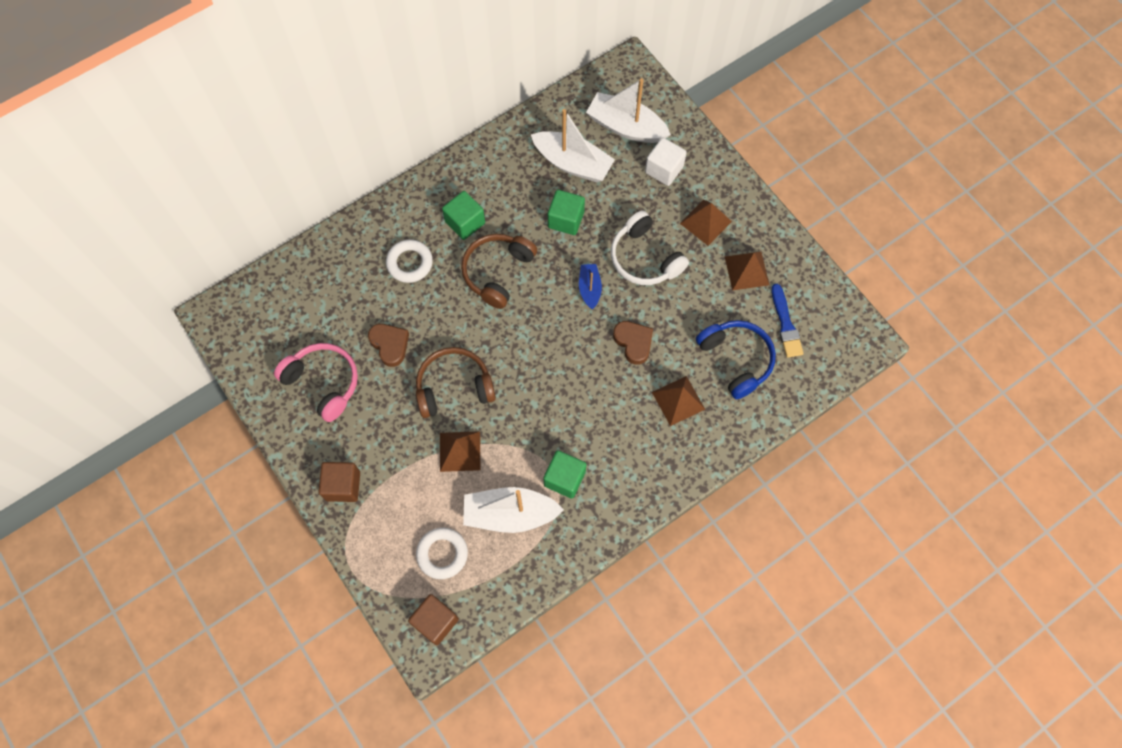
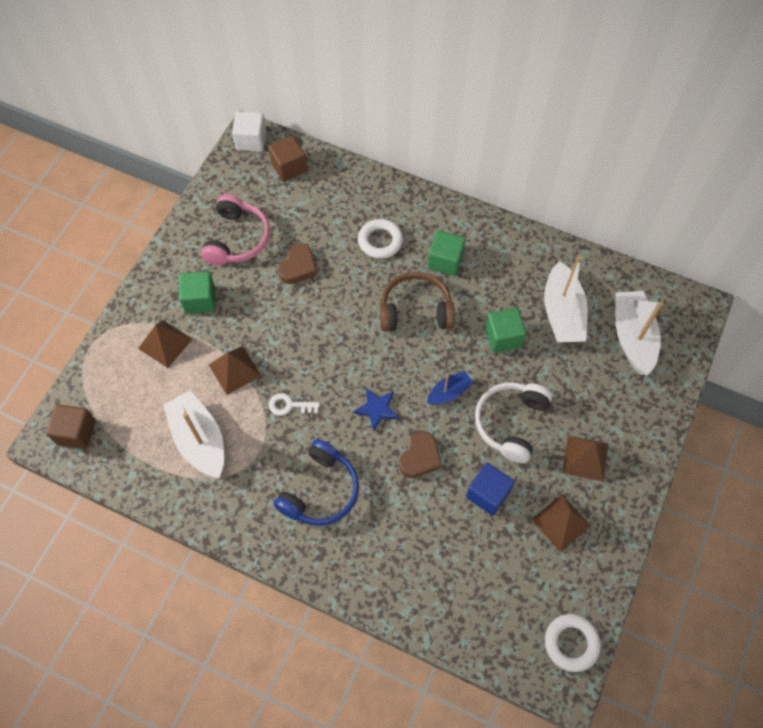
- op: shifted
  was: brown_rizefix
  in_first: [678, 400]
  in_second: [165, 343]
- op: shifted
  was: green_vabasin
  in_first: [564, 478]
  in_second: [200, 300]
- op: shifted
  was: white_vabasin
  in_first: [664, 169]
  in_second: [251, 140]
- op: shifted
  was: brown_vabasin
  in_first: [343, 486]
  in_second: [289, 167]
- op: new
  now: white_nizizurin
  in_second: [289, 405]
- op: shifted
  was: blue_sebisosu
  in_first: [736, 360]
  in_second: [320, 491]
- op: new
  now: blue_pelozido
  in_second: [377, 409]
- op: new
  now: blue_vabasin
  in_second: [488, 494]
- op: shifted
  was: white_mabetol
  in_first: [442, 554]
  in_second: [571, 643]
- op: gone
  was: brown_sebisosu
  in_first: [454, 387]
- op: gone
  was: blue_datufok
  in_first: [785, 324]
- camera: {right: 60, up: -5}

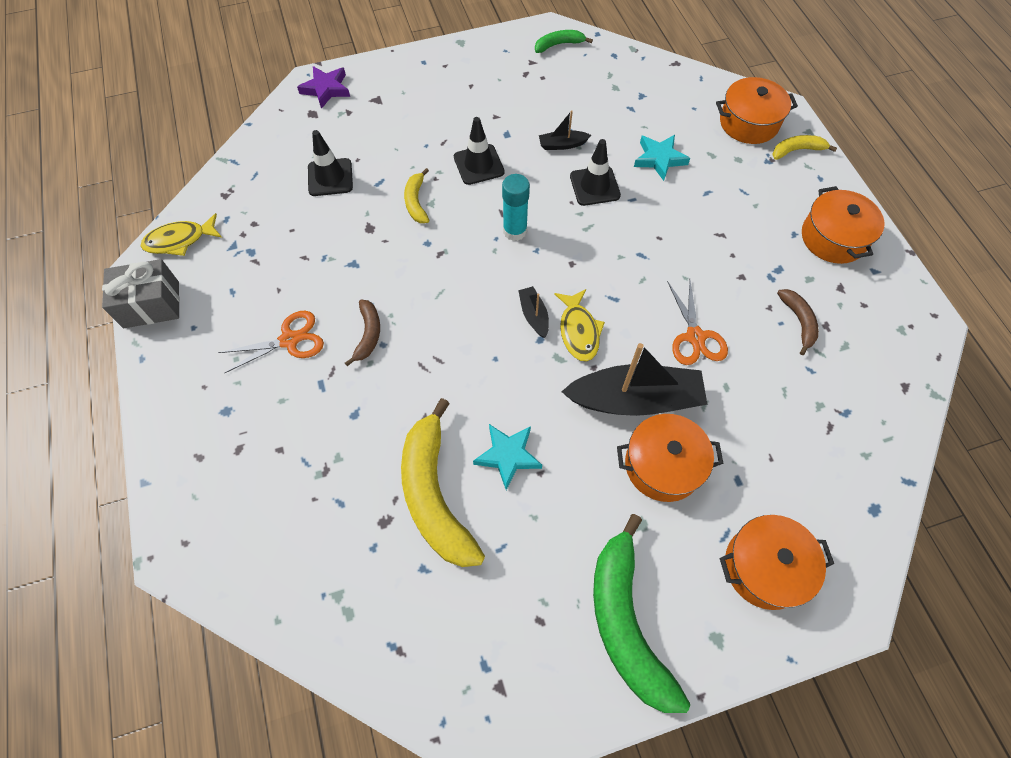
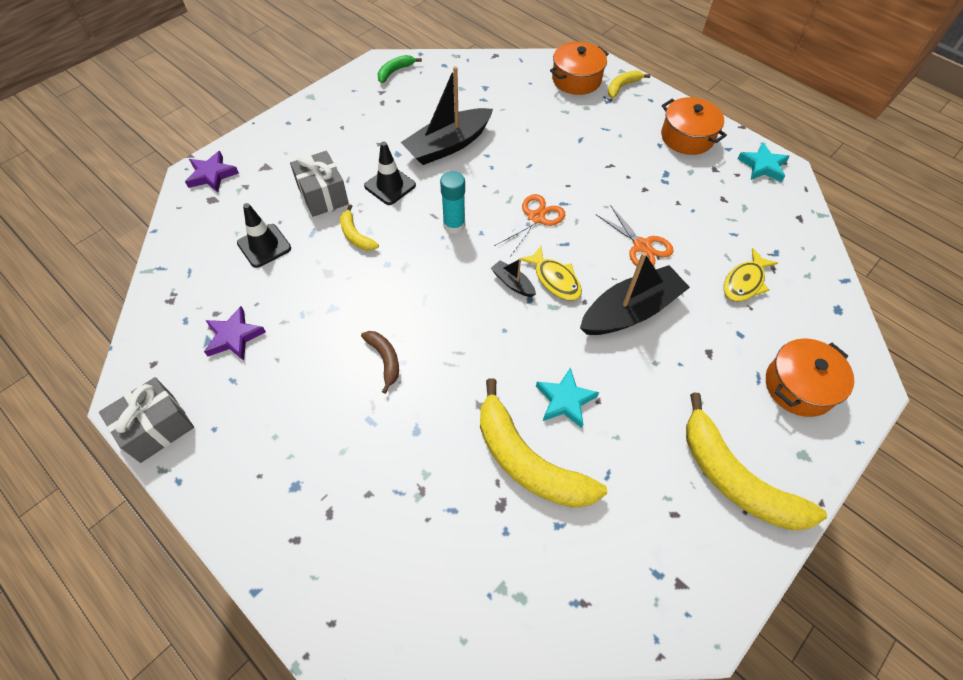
- op: new
  now: purple_pelozido
  in_second: [234, 337]
- op: new
  now: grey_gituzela
  in_second: [323, 195]
- op: scaled
  was: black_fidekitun
  in_first: [562, 145]
  in_second: [448, 145]
  ratio: 2.2
- op: shifted
  was: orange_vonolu
  in_first: [289, 340]
  in_second: [536, 218]
- op: repainted
  was: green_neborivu
  now: yellow_neborivu
  in_first: [626, 621]
  in_second: [735, 478]
- op: shifted
  was: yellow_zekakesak
  in_first: [180, 240]
  in_second: [745, 282]
- op: shifted
  was: turquoise_pelozido
  in_first: [659, 159]
  in_second: [762, 166]
- op: gone
  was: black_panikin
  in_first: [594, 186]
- op: gone
  was: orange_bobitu
  in_first: [663, 465]
- op: gone
  was: brown_neborivu
  in_first: [799, 322]
- camera: {right: -30, up: -5}

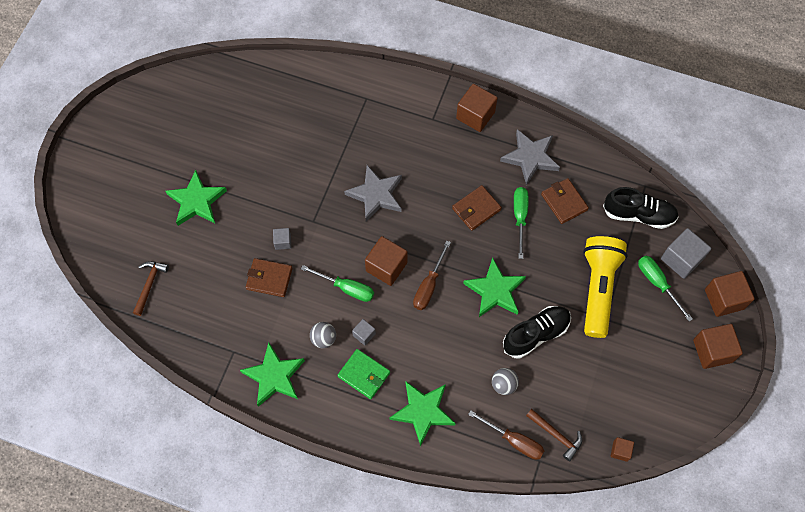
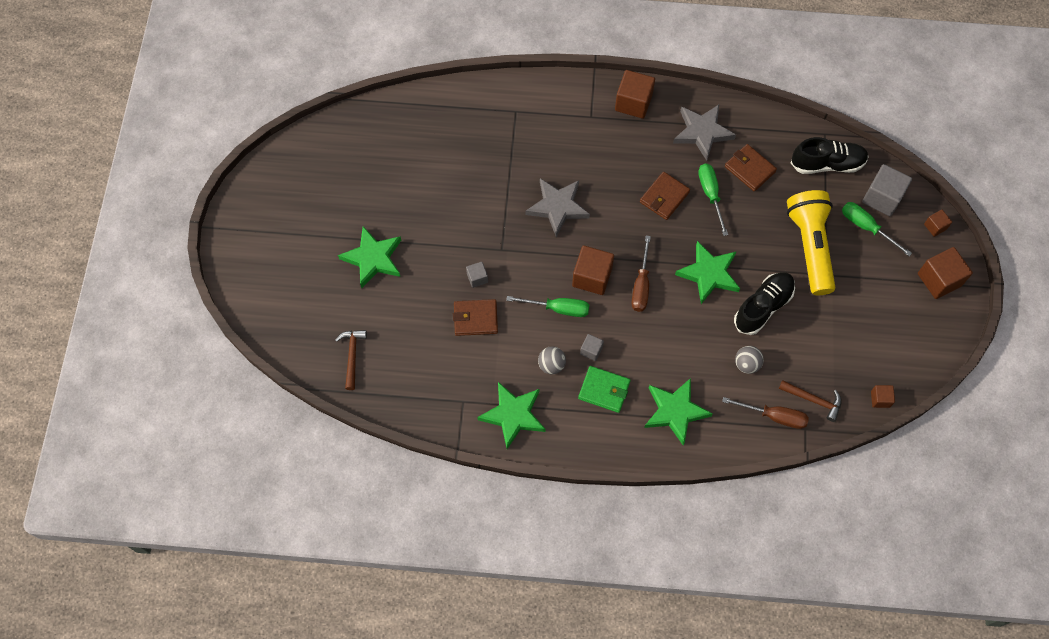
- op: scaled
  was: brown_vabasin
  in_first: [724, 299]
  in_second: [935, 226]
  ratio: 0.52
- camera: {right: -15, up: 0}

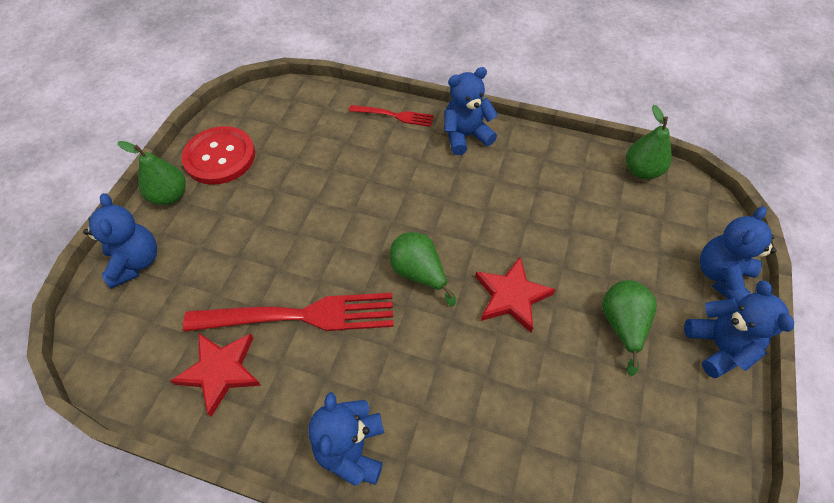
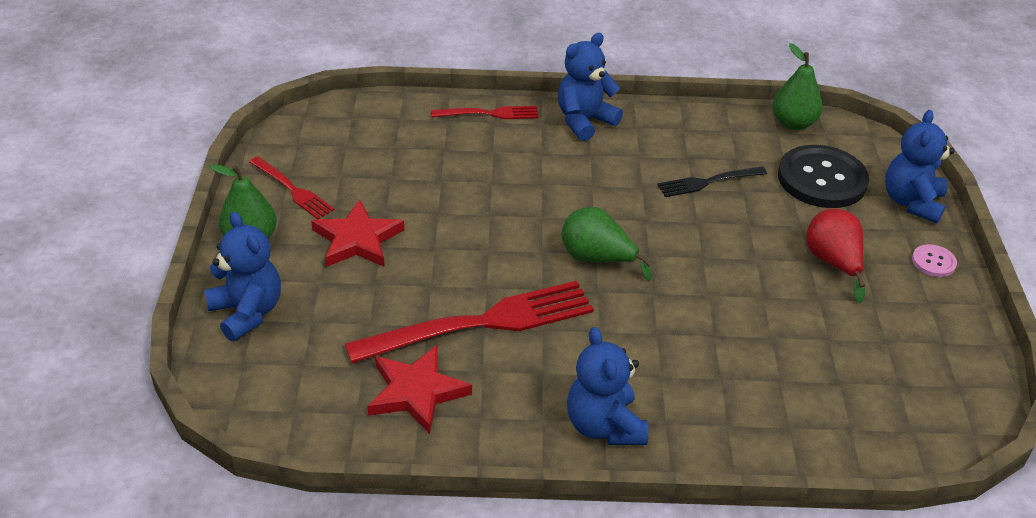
- op: swapped
  was: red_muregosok
  now: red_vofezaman
  in_first: [220, 157]
  in_second: [292, 189]
- op: shifted
  was: red_pelozido
  in_first: [511, 296]
  in_second: [357, 240]
- op: new
  now: black_vofezaman
  in_second: [708, 182]
- op: new
  now: black_muregosok
  in_second: [822, 179]
- op: repainted
  was: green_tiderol
  now: red_tiderol
  in_first: [622, 325]
  in_second: [833, 263]
- op: swapped
  was: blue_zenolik
  now: pink_muregosok
  in_first: [718, 346]
  in_second: [933, 262]
- camera: {right: -20, up: -15}

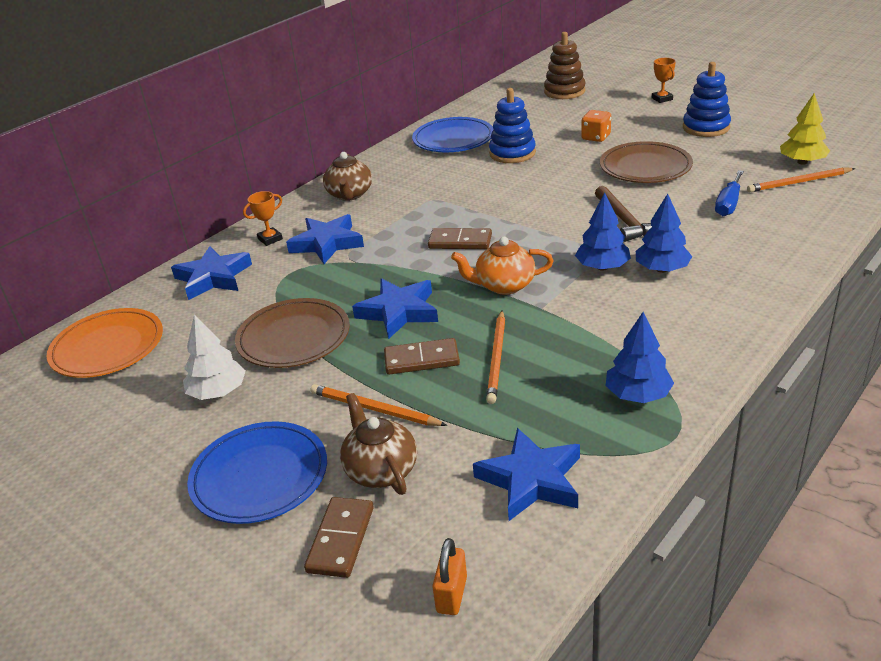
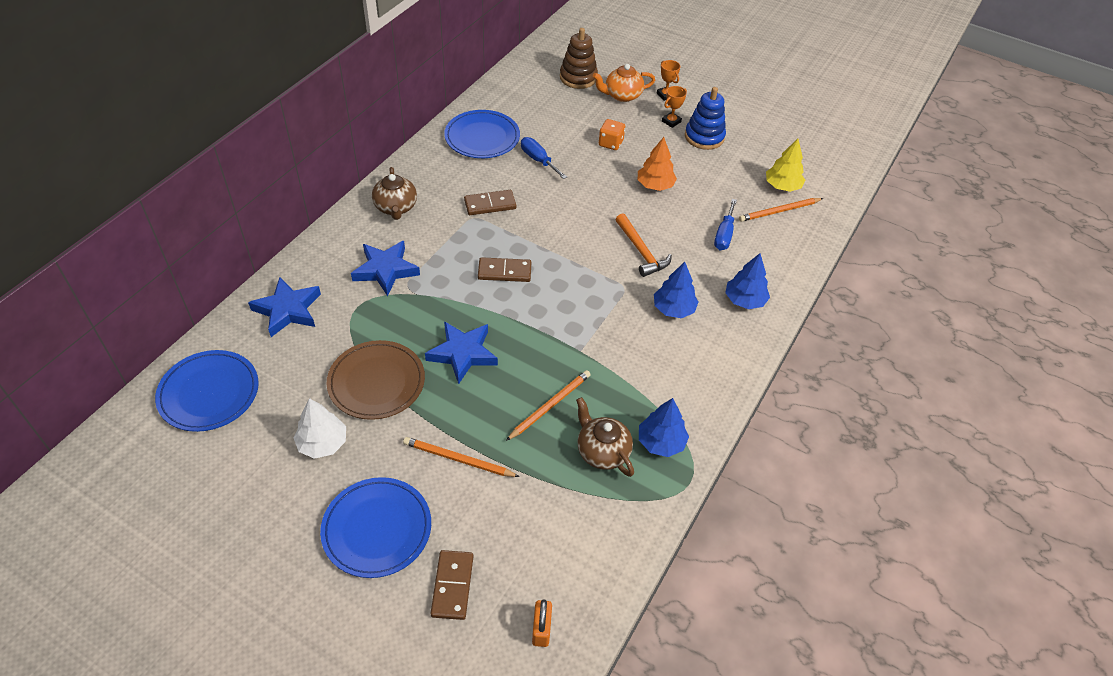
- op: repainted
  was: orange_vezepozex
  now: blue_vezepozex
  in_first: [108, 347]
  in_second: [209, 393]
- op: shifted
  was: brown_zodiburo
  in_first: [421, 359]
  in_second: [490, 204]
- op: rotated
  was: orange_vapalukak
  in_first: [497, 358]
  in_second: [550, 405]
  clockwise: -135
- op: swapped
  was: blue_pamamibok
  now: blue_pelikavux
  in_first: [512, 153]
  in_second: [538, 160]
- op: shifted
  was: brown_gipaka
  in_first: [381, 470]
  in_second: [602, 451]
- op: shifted
  was: orange_gipaka
  in_first: [504, 285]
  in_second: [622, 95]
- op: repainted
  was: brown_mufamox
  now: orange_mufamox
  in_first: [624, 221]
  in_second: [641, 251]
- op: swapped
  was: brown_vezepozex
  now: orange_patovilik
  in_first: [645, 167]
  in_second: [655, 185]
- op: shifted
  was: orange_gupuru
  in_first: [270, 239]
  in_second: [671, 121]
- op: shifted
  was: blue_patovilik
  in_first: [602, 267]
  in_second: [744, 300]
- op: gone
  was: blue_pelozido
  in_first: [531, 480]
- camera: {right: -15, up: 15}

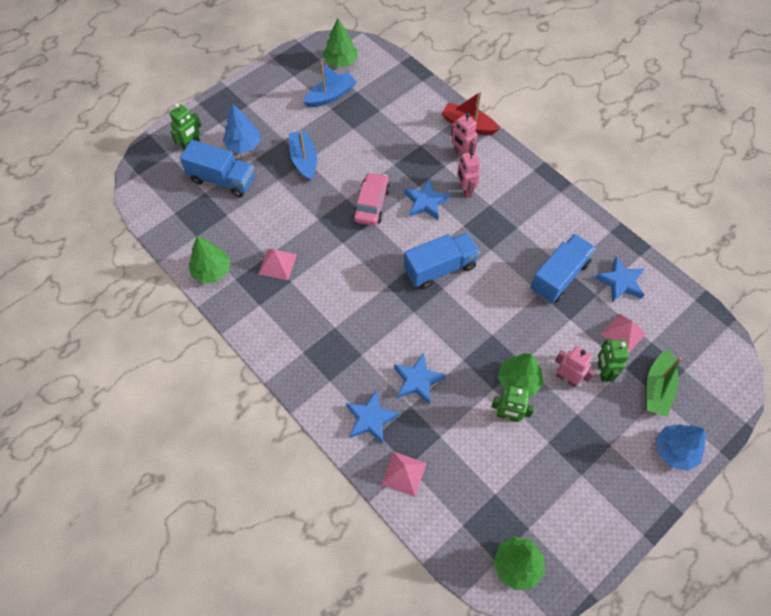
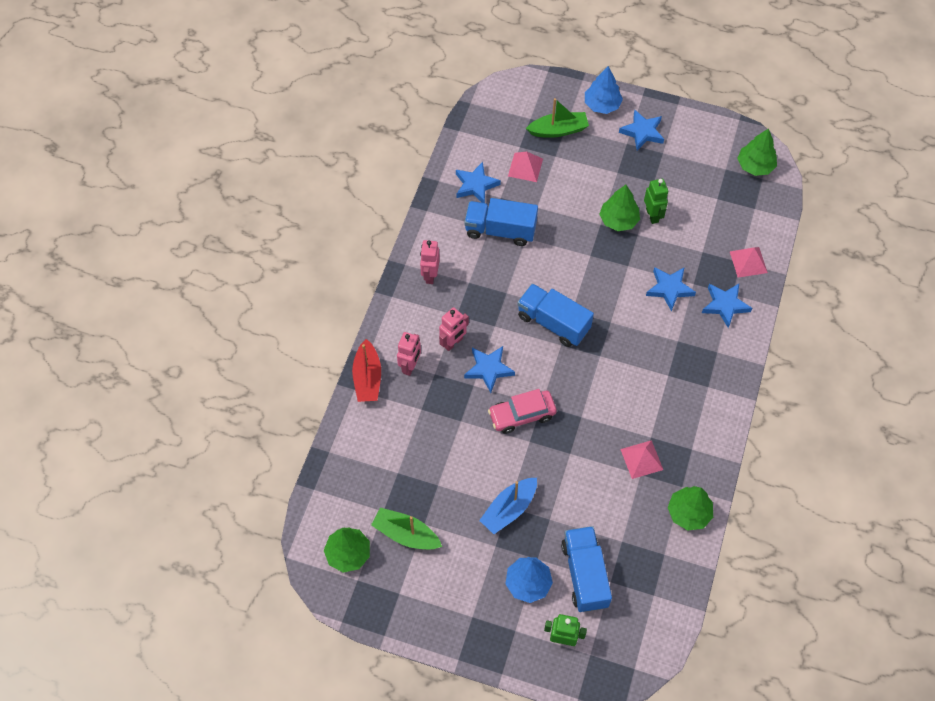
- op: repainted
  was: blue_fidekitun
  now: green_fidekitun
  in_first: [330, 96]
  in_second: [406, 534]
- op: shifted
  was: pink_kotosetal
  in_first: [567, 378]
  in_second: [430, 275]
- op: new
  now: blue_pelozido
  in_second: [642, 132]
- op: gone
  was: green_kotosetal
  in_first: [602, 371]
- camera: {right: -120, up: 0}

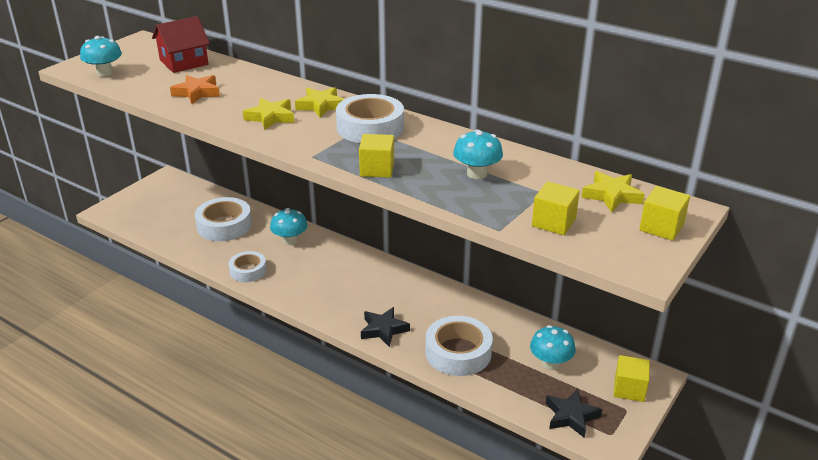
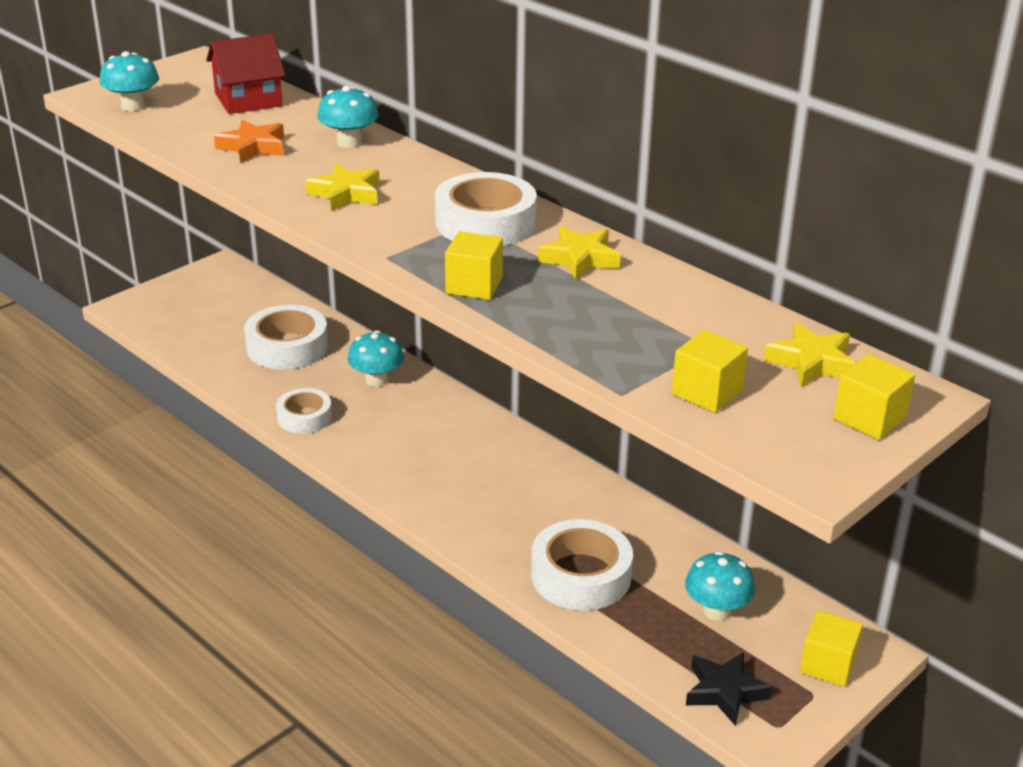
- op: shifted
  was: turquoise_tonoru
  in_first: [477, 174]
  in_second: [349, 142]
- op: shifted
  was: yellow_pelozido
  in_first: [321, 106]
  in_second: [580, 259]
- op: gone
  was: black_pelozido
  in_first: [383, 330]
- camera: {right: 10, up: 0}

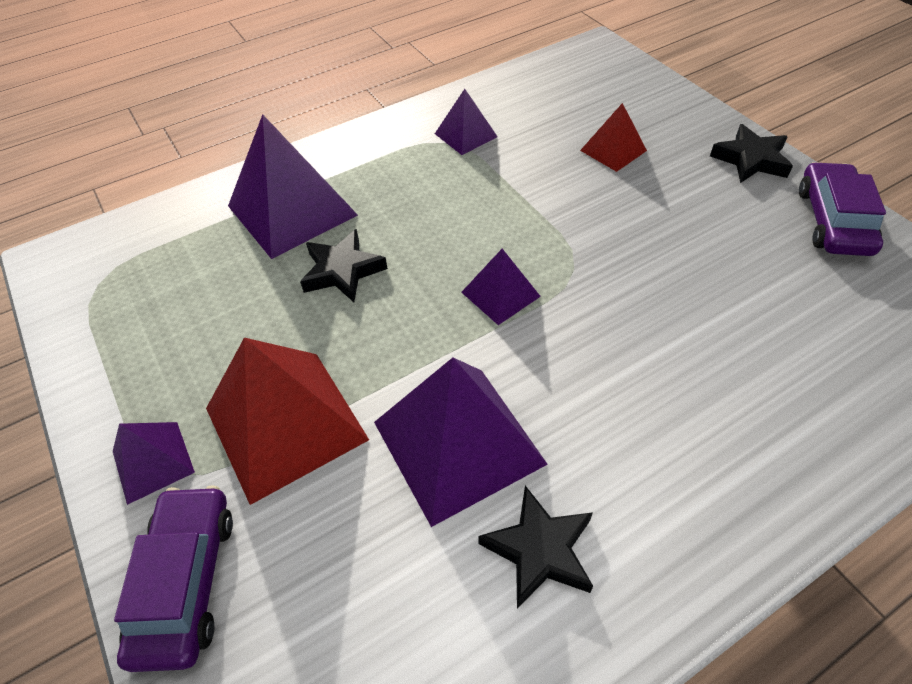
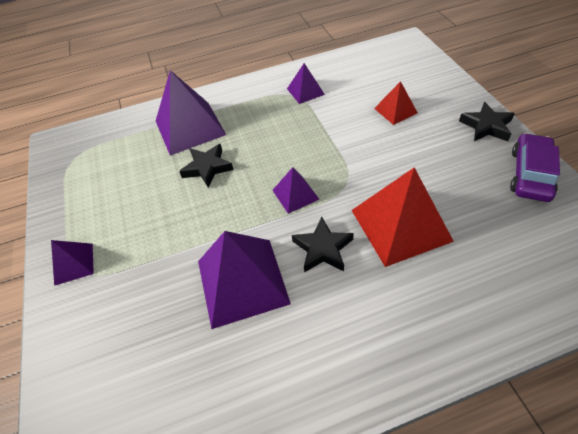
- op: shifted
  was: black_pelozido
  in_first: [539, 550]
  in_second: [322, 249]
- op: shifted
  was: red_rizefix
  in_first: [285, 423]
  in_second: [400, 225]
- op: gone
  was: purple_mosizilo
  in_first: [186, 581]
- camera: {right: 15, up: 0}

